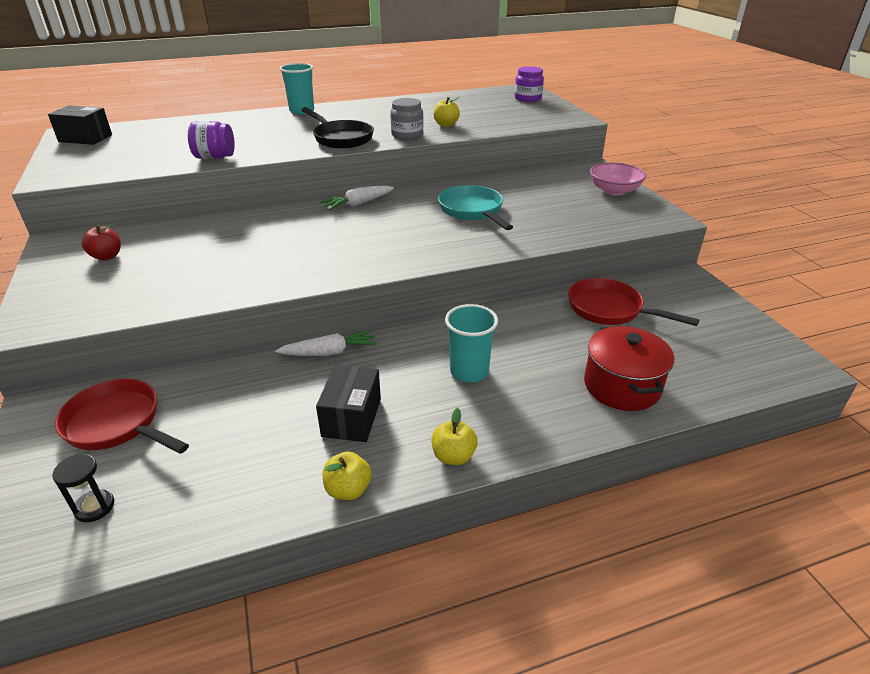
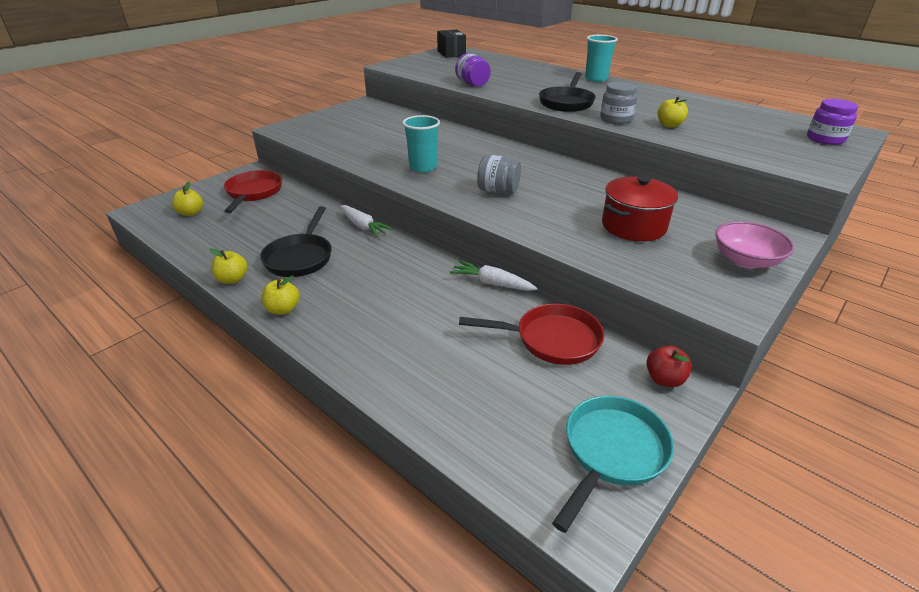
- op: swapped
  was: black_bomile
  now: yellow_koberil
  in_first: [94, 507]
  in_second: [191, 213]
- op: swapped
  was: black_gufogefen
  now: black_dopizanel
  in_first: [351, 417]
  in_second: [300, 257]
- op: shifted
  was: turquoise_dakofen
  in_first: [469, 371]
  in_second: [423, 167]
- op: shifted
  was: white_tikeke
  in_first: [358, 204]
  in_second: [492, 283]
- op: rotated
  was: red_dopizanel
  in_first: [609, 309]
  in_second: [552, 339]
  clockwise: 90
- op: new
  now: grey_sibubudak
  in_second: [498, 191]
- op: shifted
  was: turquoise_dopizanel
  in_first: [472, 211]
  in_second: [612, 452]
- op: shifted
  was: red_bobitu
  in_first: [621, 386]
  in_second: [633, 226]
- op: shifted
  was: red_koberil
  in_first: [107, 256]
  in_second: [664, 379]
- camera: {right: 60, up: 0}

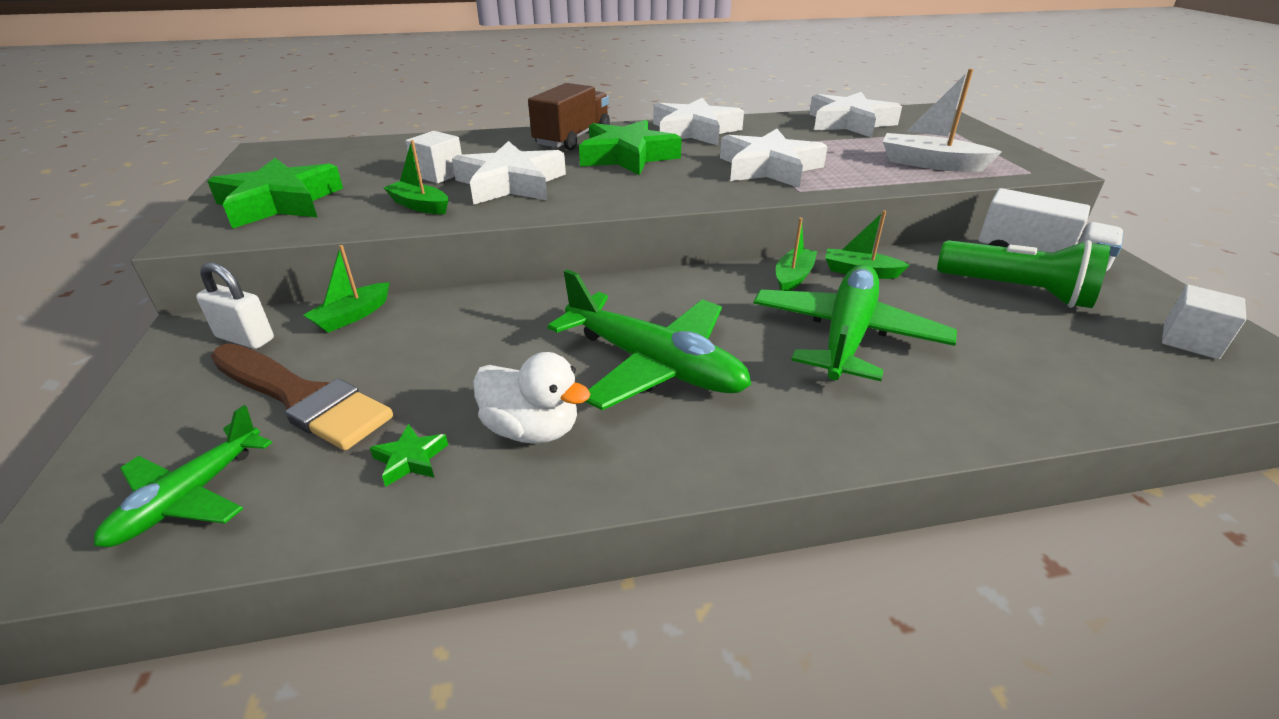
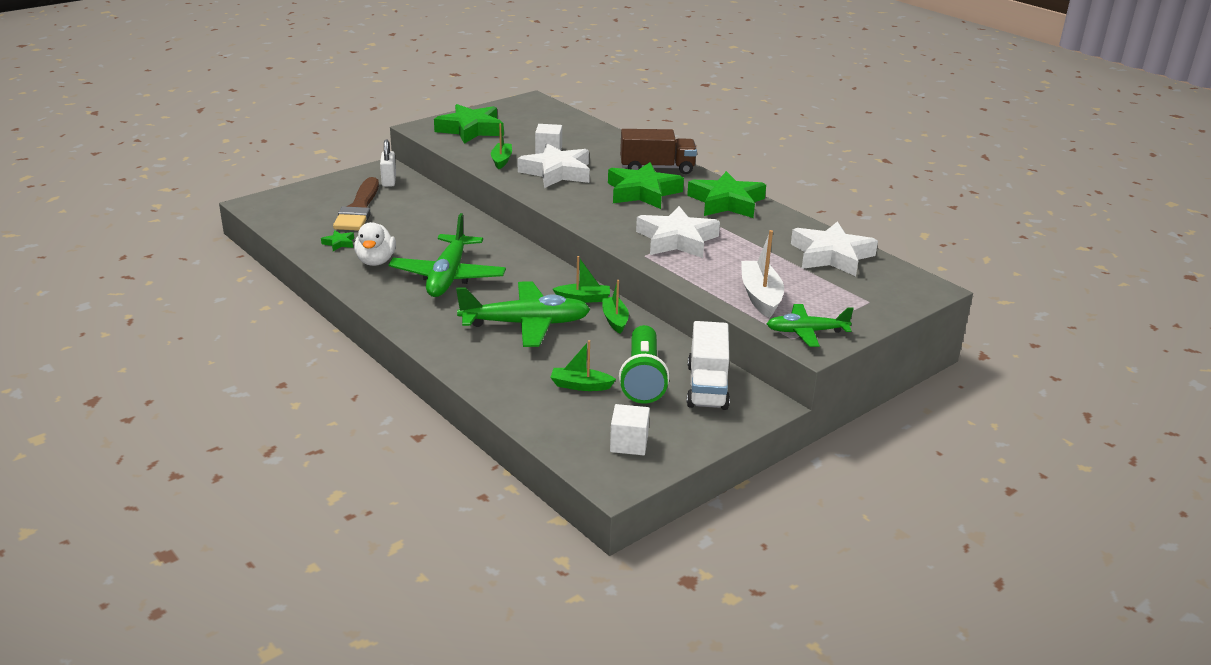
- op: shifted
  was: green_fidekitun
  in_first: [352, 316]
  in_second: [580, 385]
- op: repainted
  was: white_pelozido
  now: green_pelozido
  in_first: [694, 131]
  in_second: [726, 202]
- op: shifted
  was: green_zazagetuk
  in_first: [189, 497]
  in_second: [806, 332]
- camera: {right: 60, up: -5}

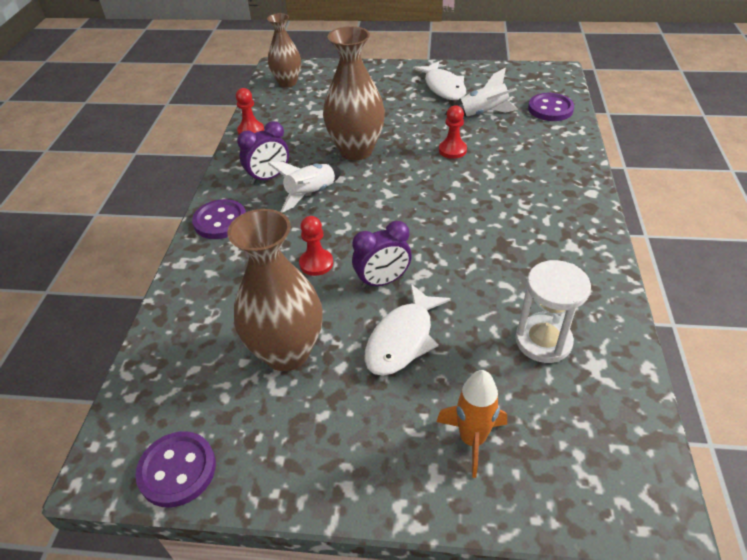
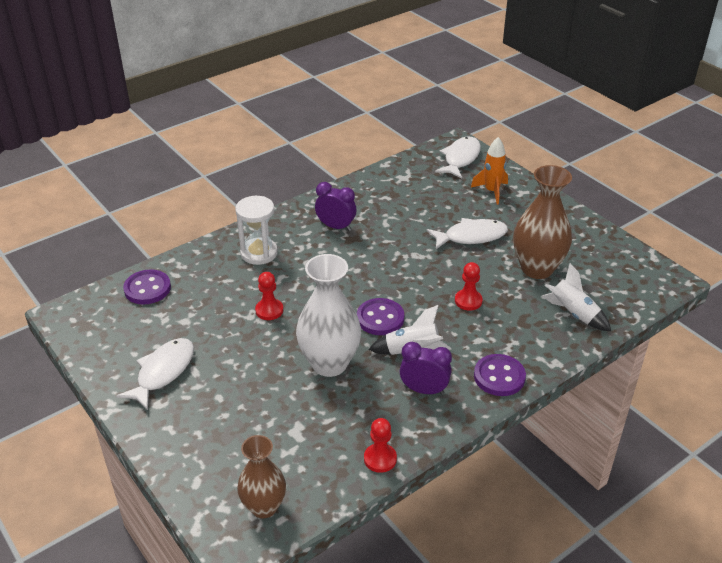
- op: shifted
  was: white_bomile
  in_first: [543, 341]
  in_second: [259, 253]
- op: repainted
  was: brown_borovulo
  now: white_borovulo
  in_first: [356, 150]
  in_second: [329, 363]
- op: shifted
  was: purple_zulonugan
  in_first: [382, 281]
  in_second: [336, 227]
- op: shifted
  was: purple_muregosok
  in_first: [177, 470]
  in_second: [380, 318]
- op: new
  now: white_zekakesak
  in_second: [460, 158]
- op: shifted
  was: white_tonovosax
  in_first: [483, 113]
  in_second: [573, 314]
- camera: {right: -135, up: -5}

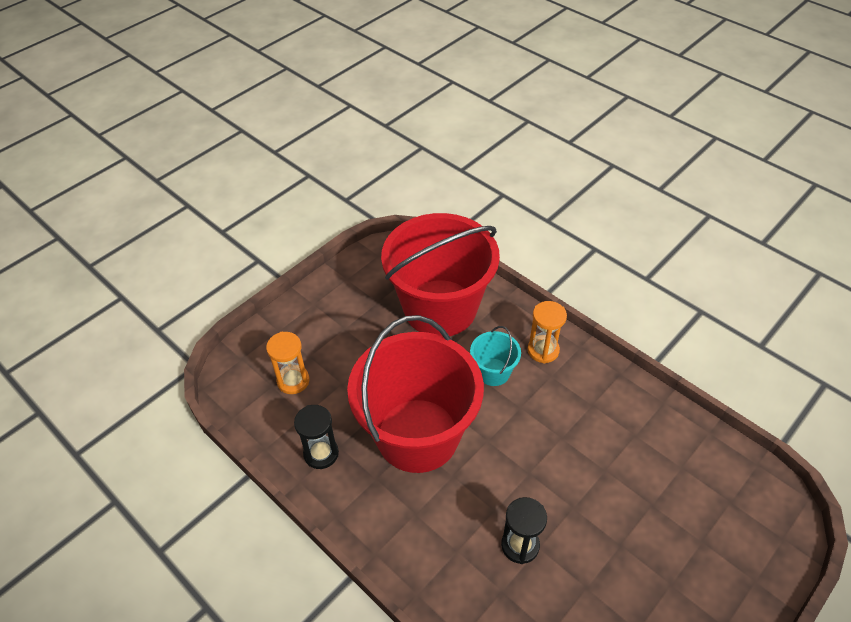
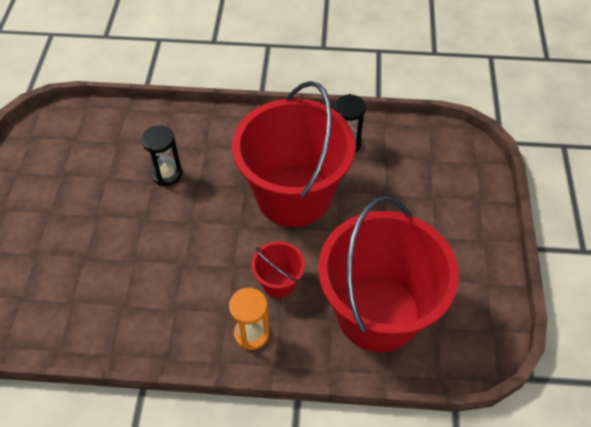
- op: repainted
  was: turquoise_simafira
  now: red_simafira
  in_first: [493, 372]
  in_second: [279, 282]
- op: gone
  was: orange_bomile
  in_first: [293, 381]
- camera: {right: 140, up: 5}

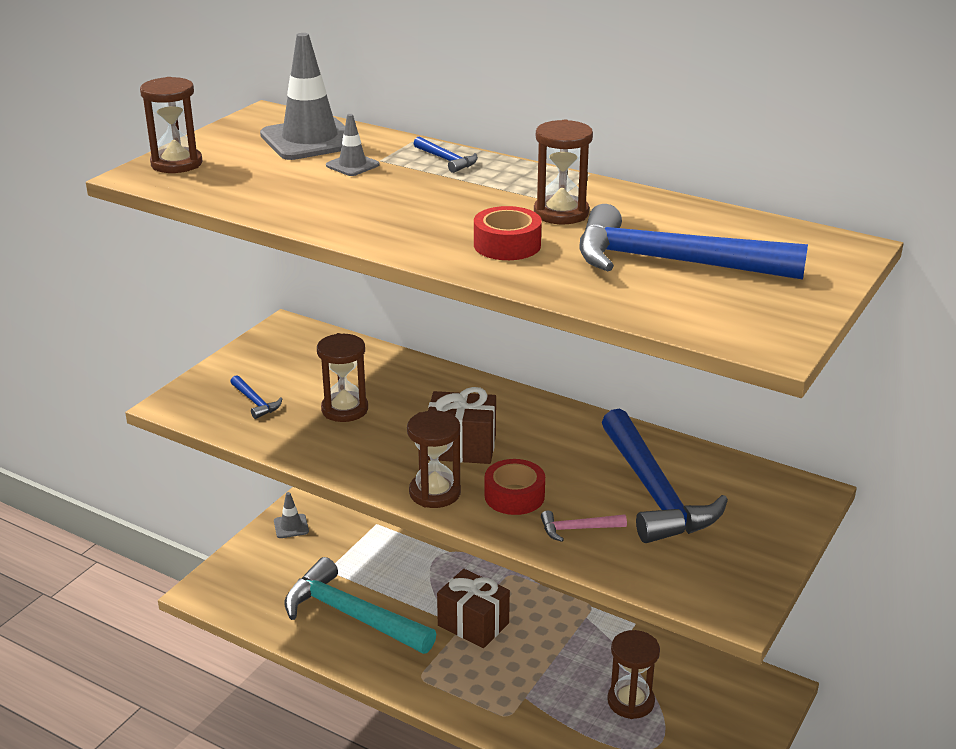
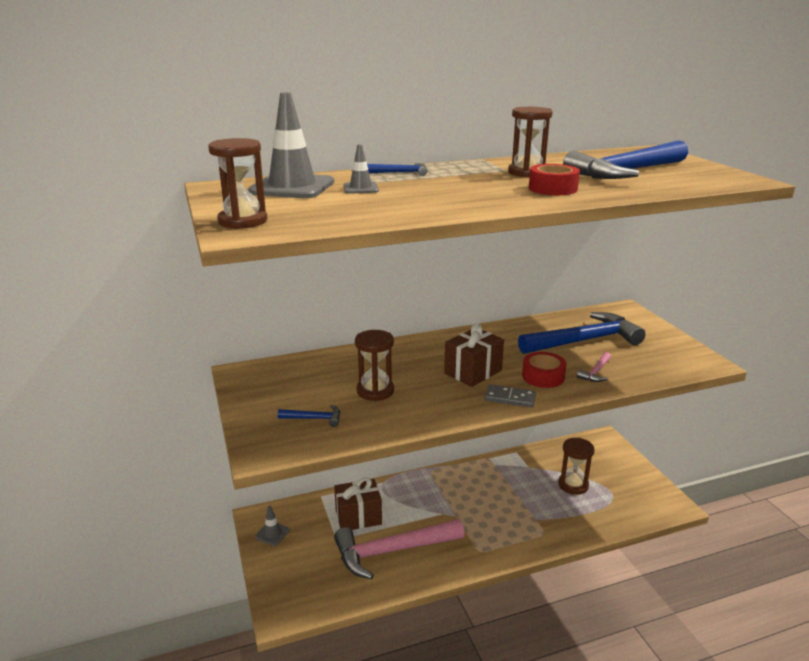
- op: shifted
  was: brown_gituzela
  in_first: [473, 624]
  in_second: [358, 517]
- op: repainted
  was: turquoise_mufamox
  now: pink_mufamox
  in_first: [351, 615]
  in_second: [391, 551]
- op: swapped
  was: brown_bomile
  now: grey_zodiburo
  in_first: [435, 493]
  in_second: [510, 398]
- op: rotated
  was: blue_mufamox
  in_first: [654, 493]
  in_second: [584, 340]
  clockwise: -45
- camera: {right: -50, up: -5}

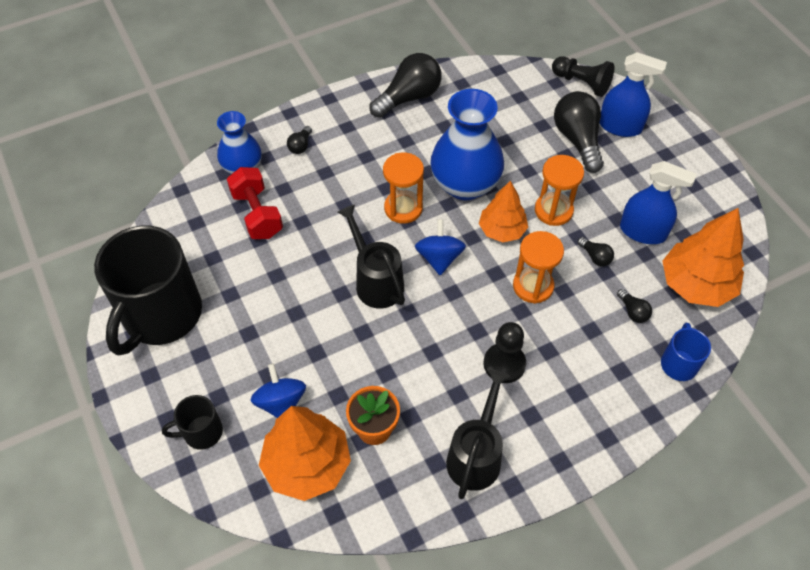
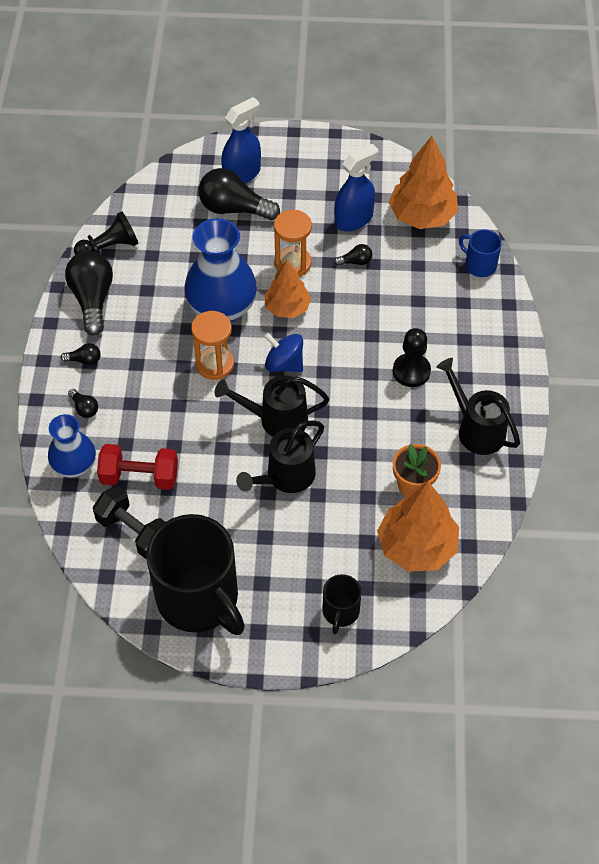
- op: shifted
  was: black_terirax
  in_first: [633, 311]
  in_second: [84, 360]
- op: shifted
  was: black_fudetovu
  in_first: [582, 83]
  in_second: [109, 248]
- op: new
  now: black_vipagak
  in_second: [134, 532]
- op: new
  now: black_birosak
  in_second: [285, 477]
- op: gone
  was: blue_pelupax
  in_first: [281, 402]
- op: gone
  was: orange_bomile
  in_first: [533, 286]
- camera: {right: -60, up: 0}

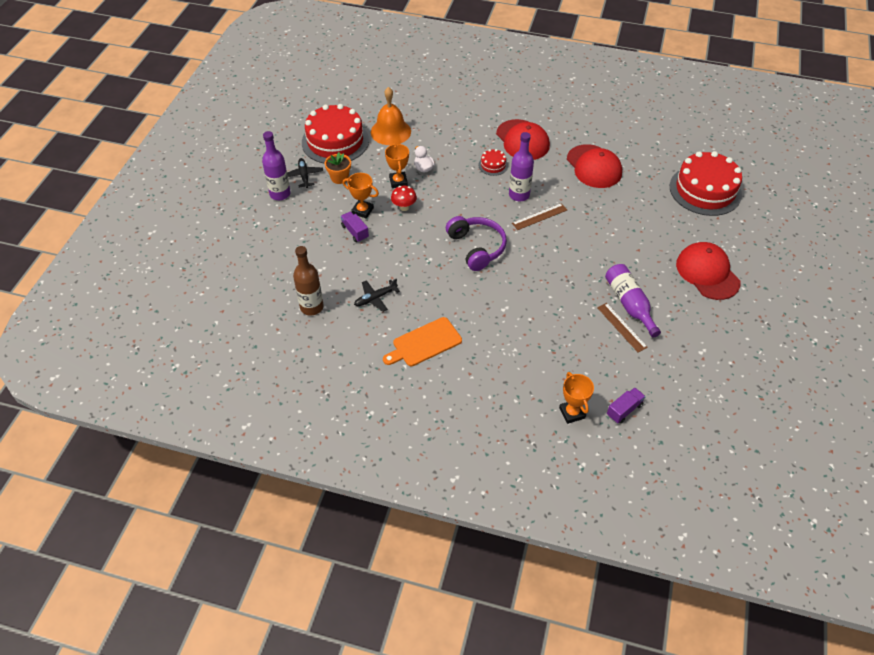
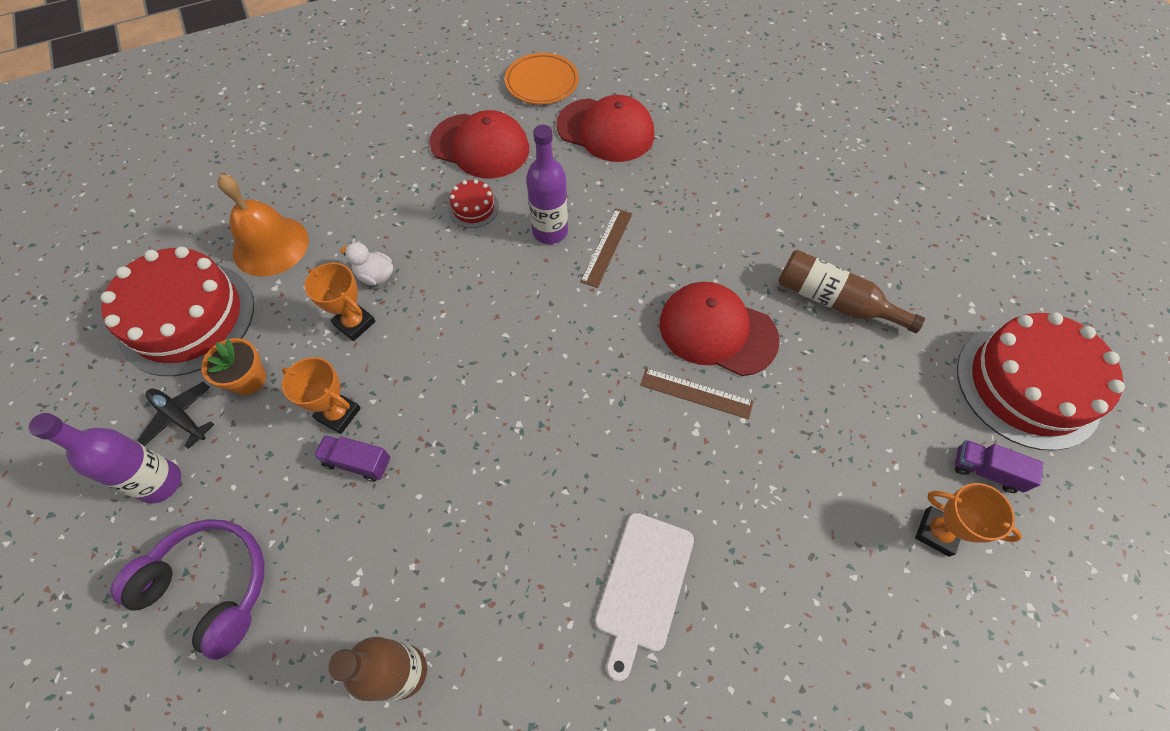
- op: shifted
  was: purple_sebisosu
  in_first: [477, 247]
  in_second: [211, 586]
- op: rotated
  was: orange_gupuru
  in_first: [362, 211]
  in_second: [338, 414]
  clockwise: 45
- op: new
  now: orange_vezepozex
  in_second: [542, 82]
- op: repainted
  was: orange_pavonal
  now: white_pavonal
  in_first: [424, 343]
  in_second: [643, 585]
- op: shifted
  was: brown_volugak
  in_first: [621, 327]
  in_second: [696, 393]
- op: shifted
  was: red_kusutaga
  in_first: [707, 273]
  in_second: [717, 331]
- op: repainted
  was: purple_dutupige
  now: brown_dutupige
  in_first: [629, 304]
  in_second: [834, 301]
- op: rotated
  was: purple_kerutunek
  in_first: [624, 410]
  in_second: [985, 471]
  clockwise: -75
- op: shifted
  was: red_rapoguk
  in_first: [705, 190]
  in_second: [1027, 385]
- op: gone
  was: black_zazagetuk
  in_first: [375, 298]
- op: gone
  was: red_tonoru
  in_first: [404, 207]
- camera: {right: -40, up: 10}

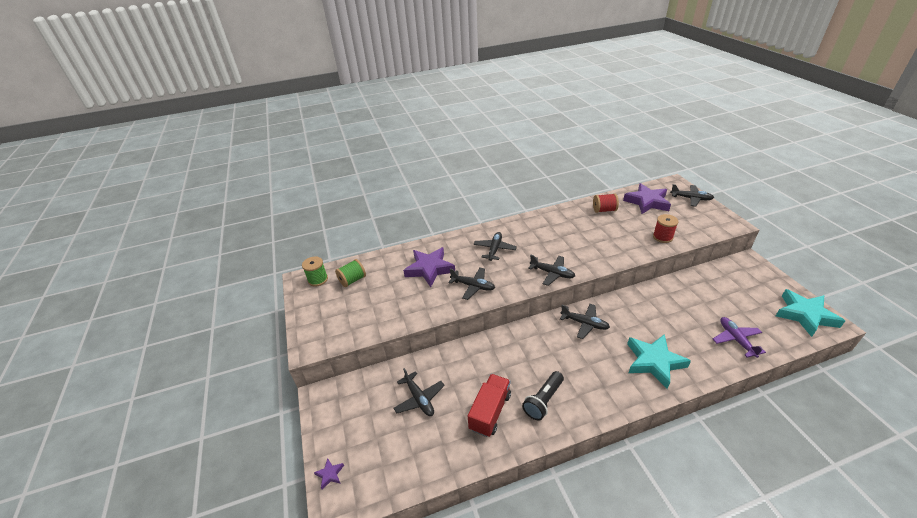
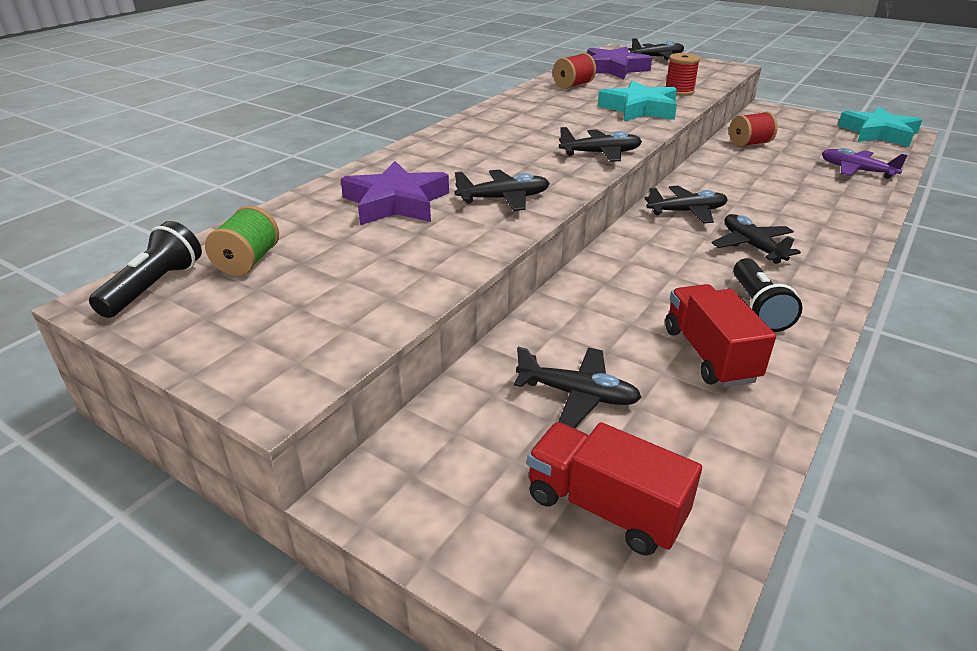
- op: swapped
  was: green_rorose
  now: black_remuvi
  in_first: [318, 279]
  in_second: [154, 287]
- op: new
  now: red_kerutunek
  in_second: [605, 507]
- op: shifted
  was: turquoise_pelozido
  in_first: [654, 362]
  in_second: [639, 109]
- op: shifted
  was: black_zazagetuk
  in_first: [494, 249]
  in_second: [752, 246]
- op: new
  now: red_rorose
  in_second: [749, 143]
- op: gone
  was: purple_pelozido
  in_first: [330, 474]
- camera: {right: -40, up: -5}

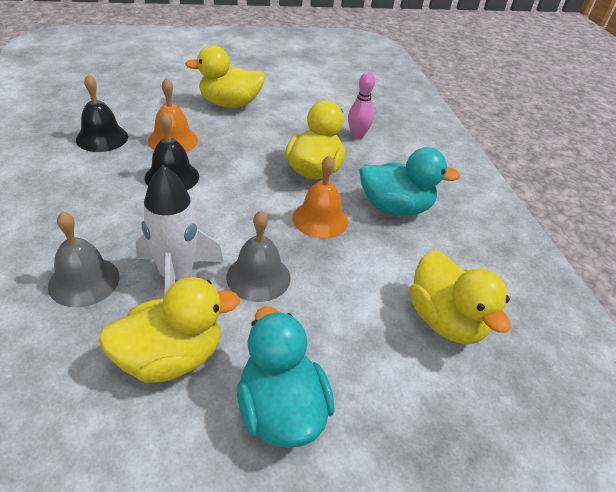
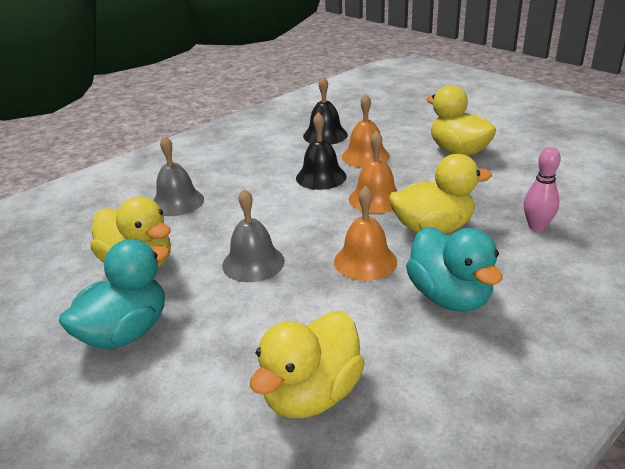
- op: new
  now: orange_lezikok
  in_second: [375, 199]
- op: gone
  was: white_tonovosax
  in_first: [177, 276]
- camera: {right: 65, up: -10}

